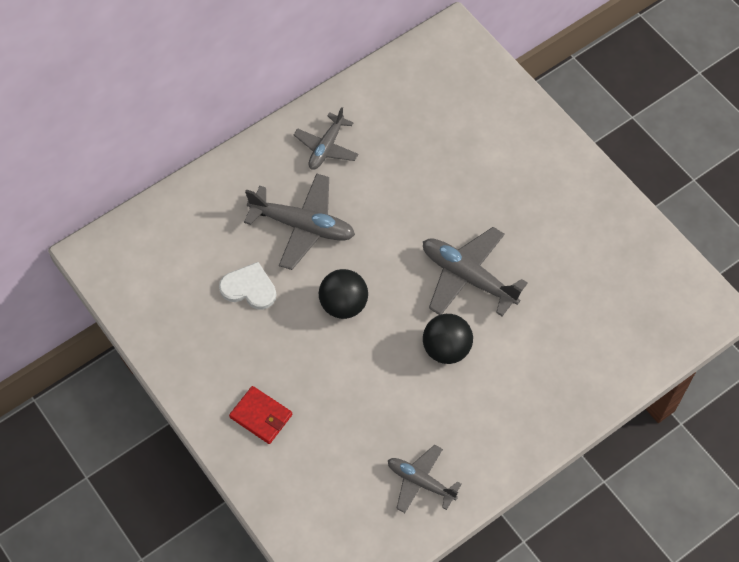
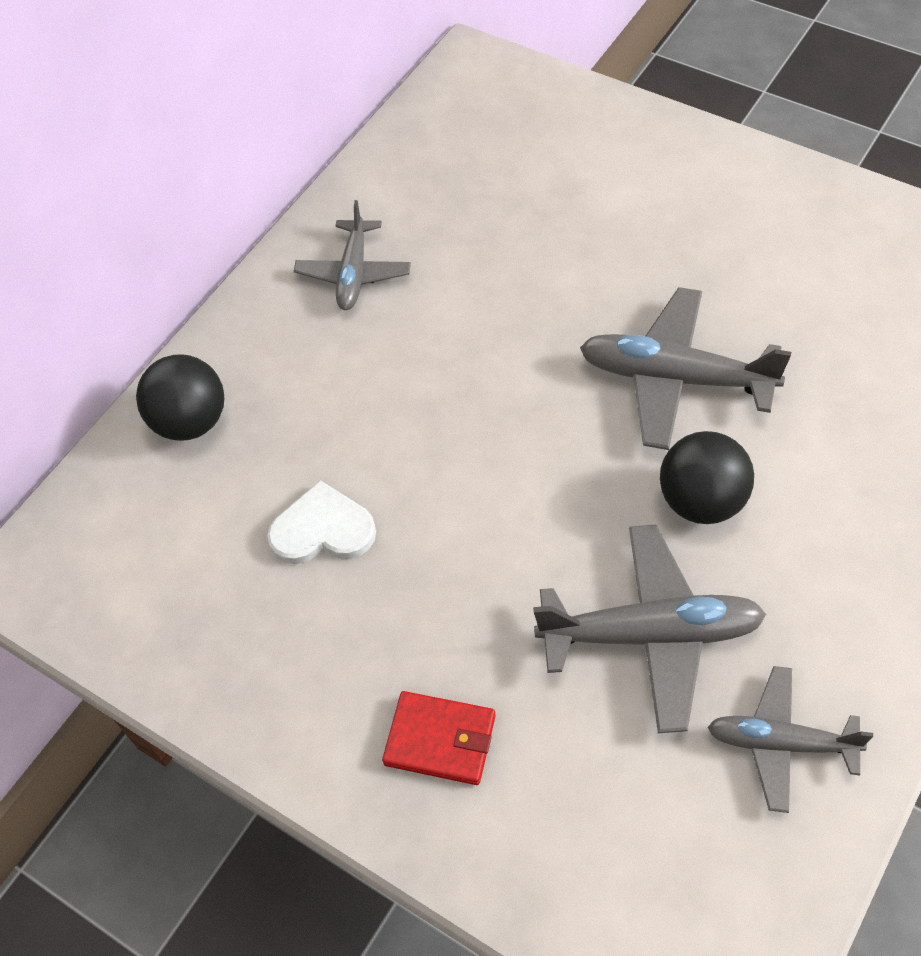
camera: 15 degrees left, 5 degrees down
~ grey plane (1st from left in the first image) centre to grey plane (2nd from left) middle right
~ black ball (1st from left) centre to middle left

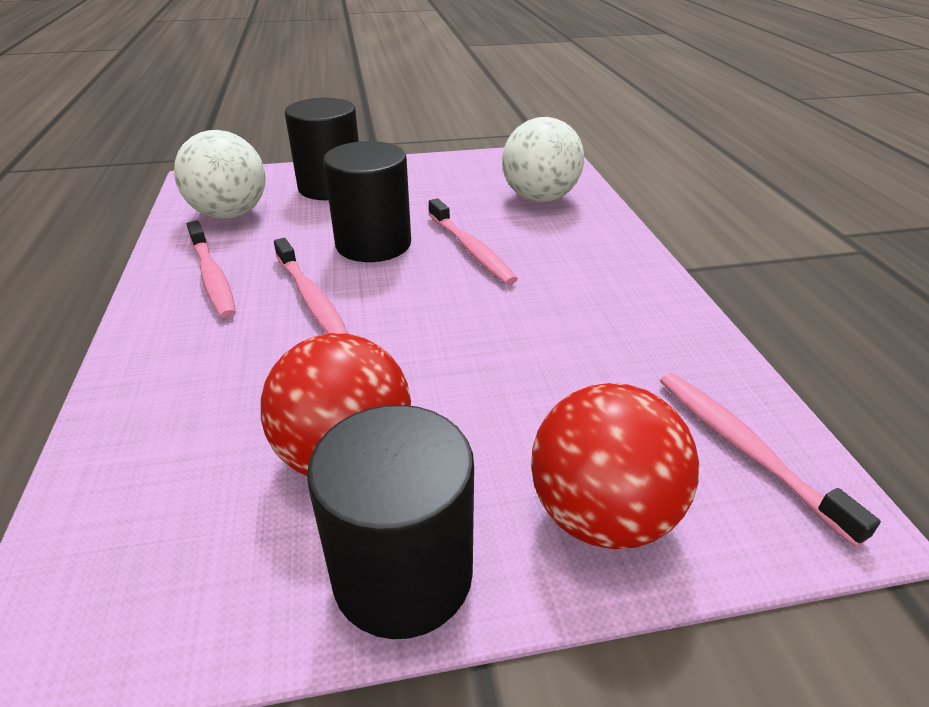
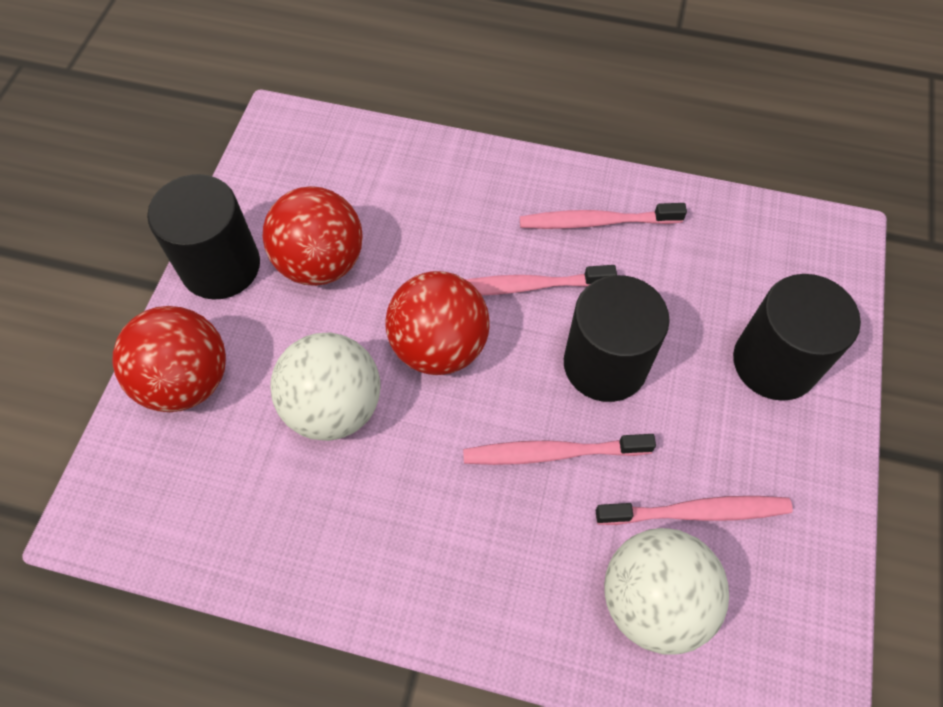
camera: 115 degrees right, 25 degrees up
~ white ball (1st from left) top left to centre
~ pink toothbrush (4th from left) middle right to bottom right
+ red ball (3rd from left) centre

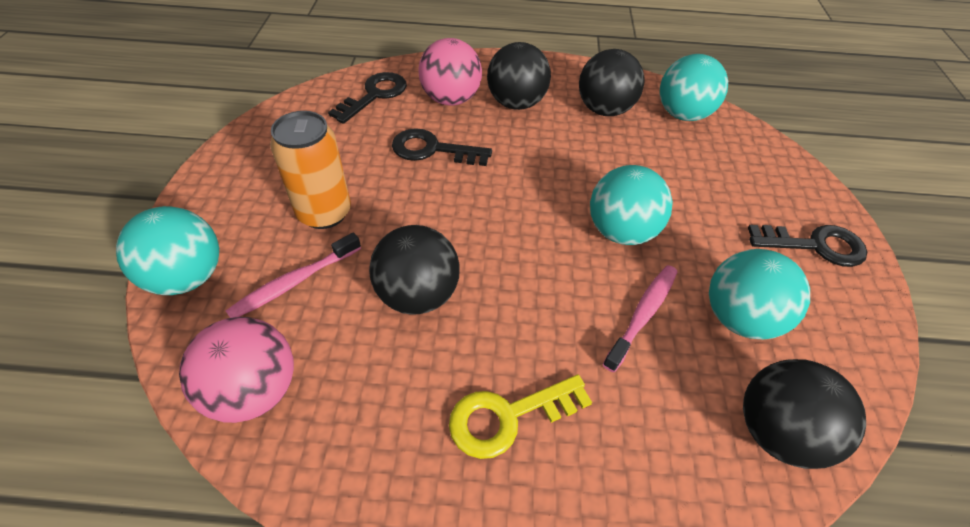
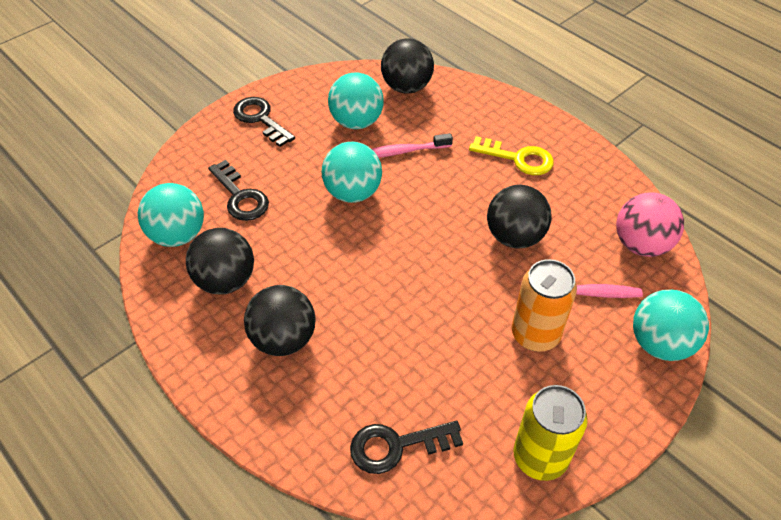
camera: 135 degrees left, 0 degrees up
- pink ball (2nd from left) top centre
~ black key (2nd from left in the first image) top centre to black key (1st from left) middle left
+ yellow can bottom right

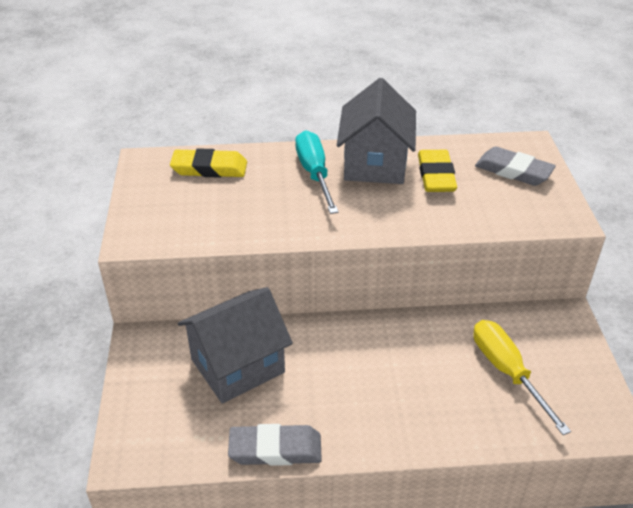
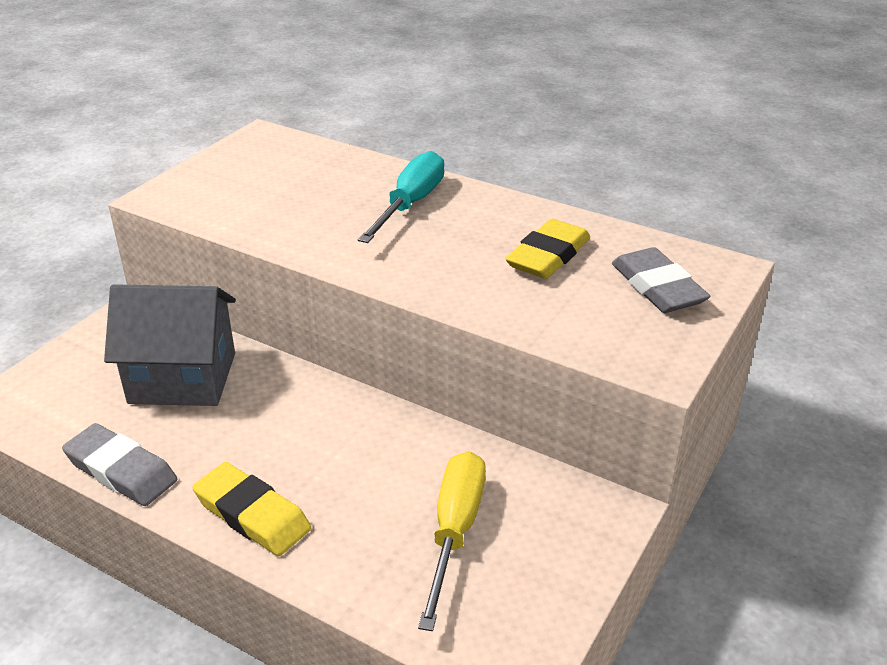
camera: 35 degrees right, 5 degrees down
- grey house (2nd from left) top centre
~ yellow eraser (1st from left) top left to bottom left

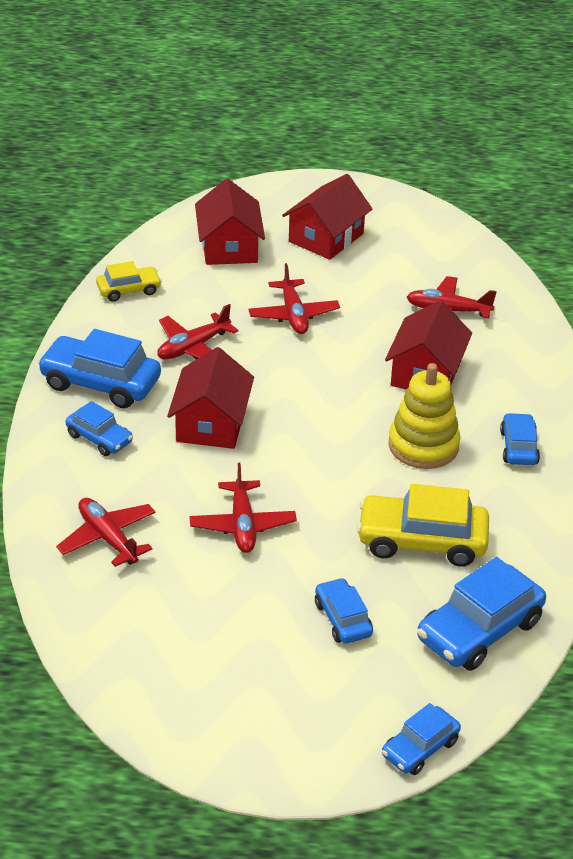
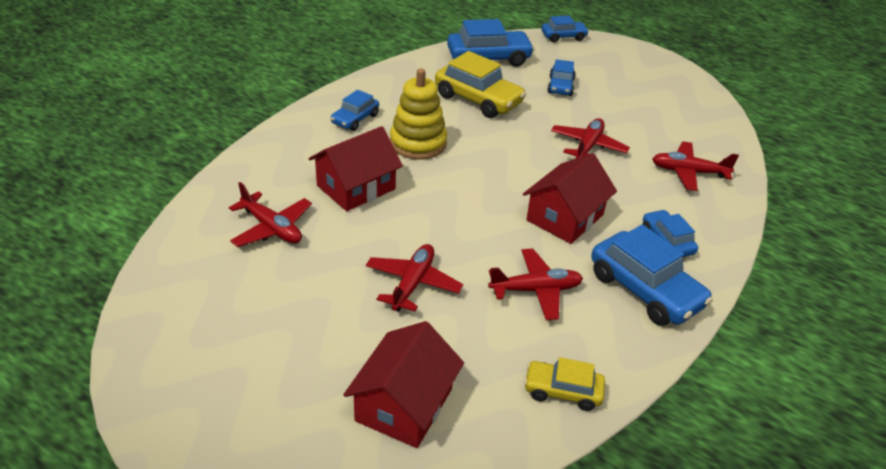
camera: 150 degrees left, 0 degrees up
- red house (3rd from left) top centre
~ red plane (1st from left in the first image) middle left = middle right 105 degrees clockwise

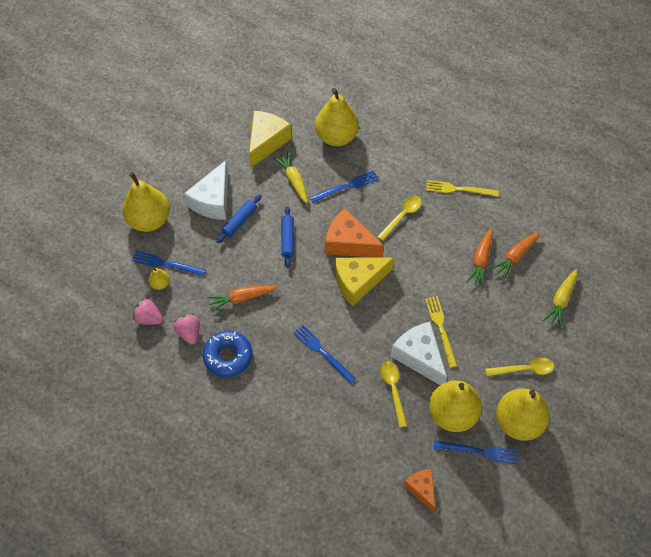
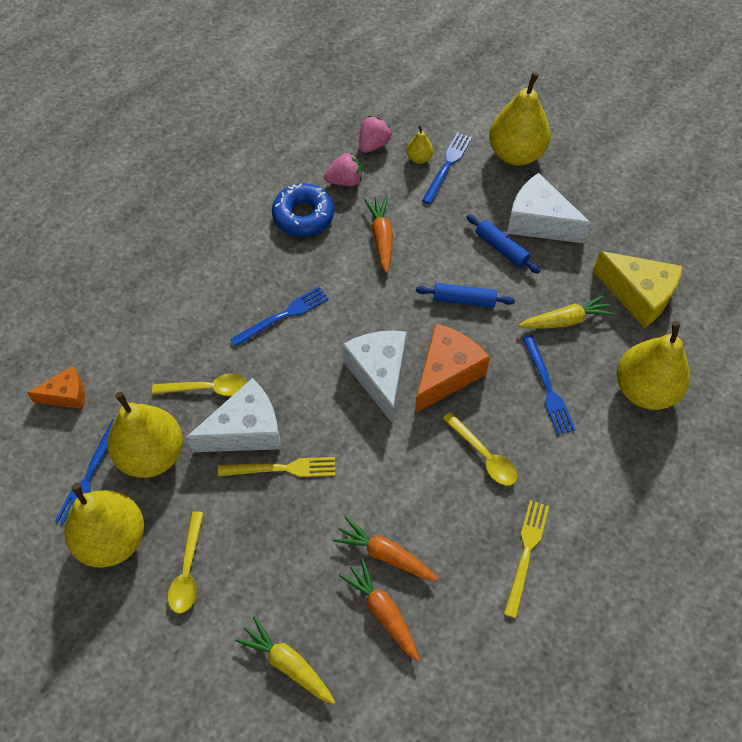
camera: 100 degrees right, 0 degrees up
~ yellow cheese (2nd from left) centre to white cheese (2nd from left) centre

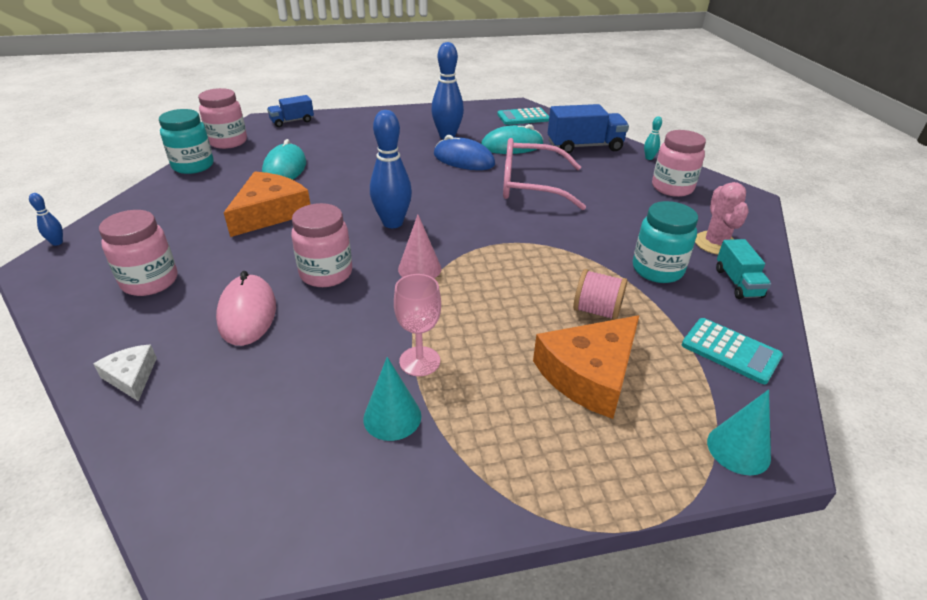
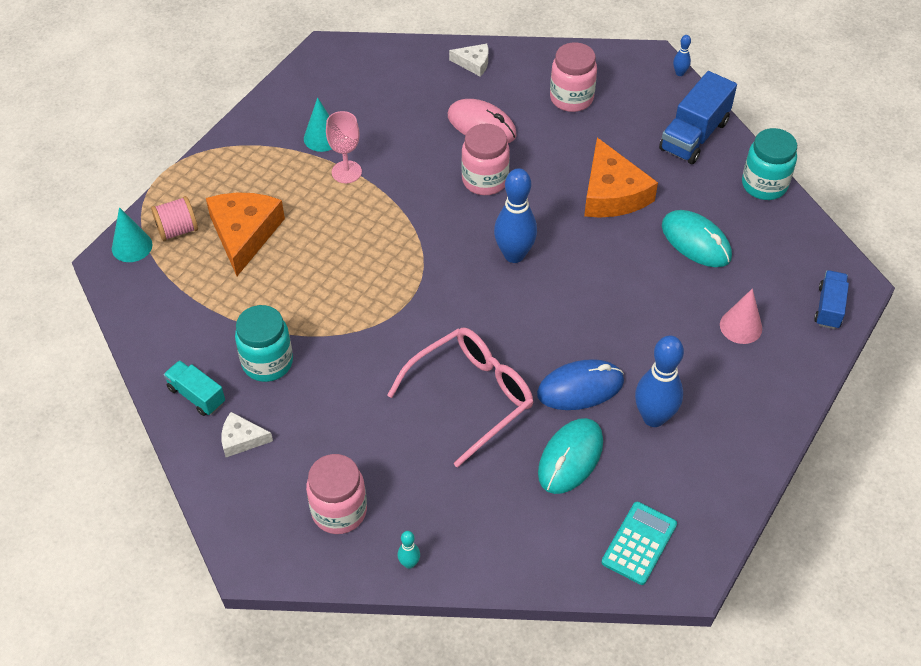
camera: 135 degrees right, 15 degrees up
- pink jar (2nd from left) top left
~ blue truck (2nd from left in the first image) top centre to blue truck (1st from left) top right
~ pink cactus middle right to white cheese (1st from left) middle left
~ pink cone centre to middle right
~ pink spool centre to top left
- turquoise calculator (2nd from left) middle right

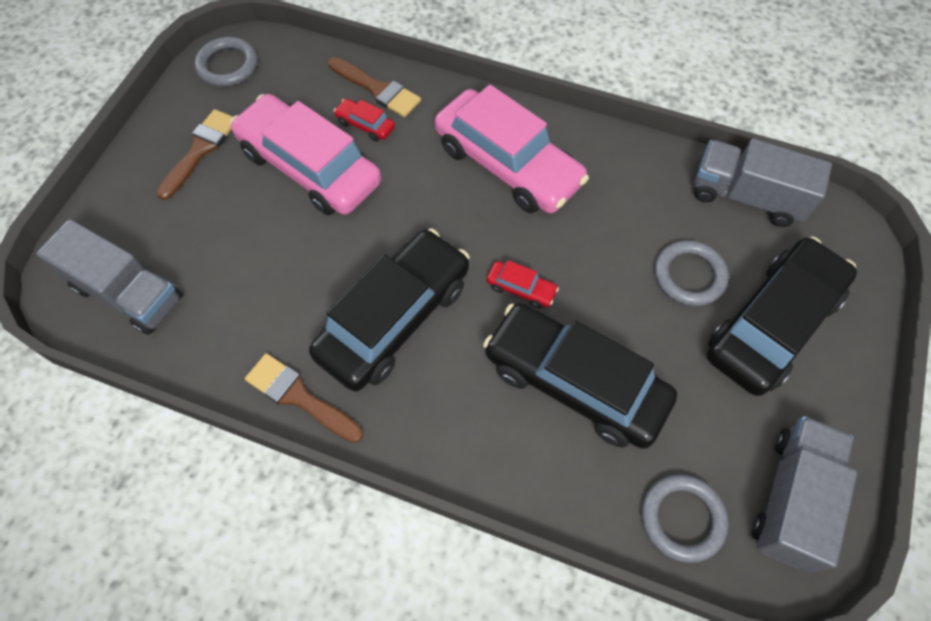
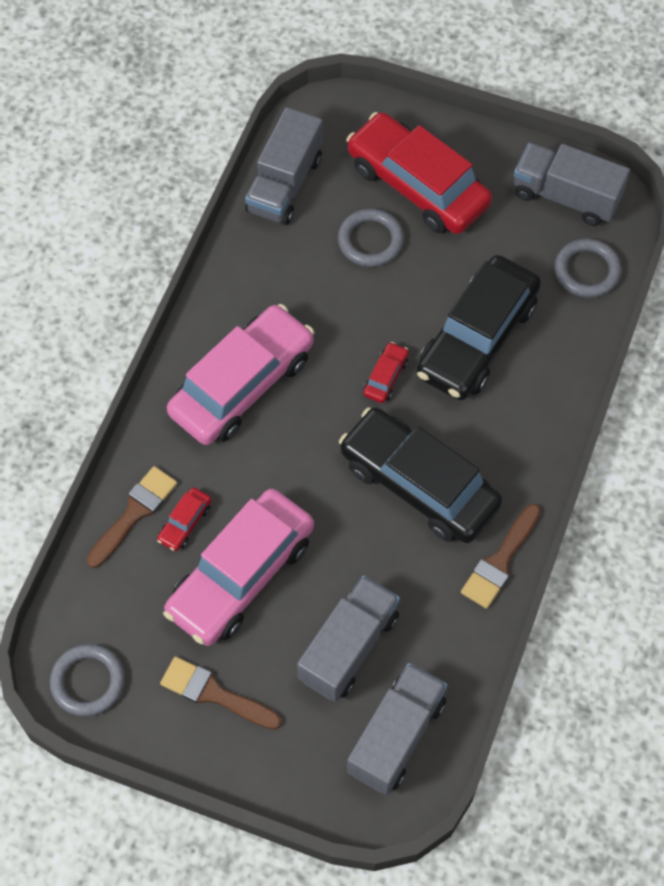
camera: 90 degrees left, 0 degrees up
~ black car (3rd from left) middle right to red car (3rd from left) top centre
+ grey truck (2nd from left) bottom centre

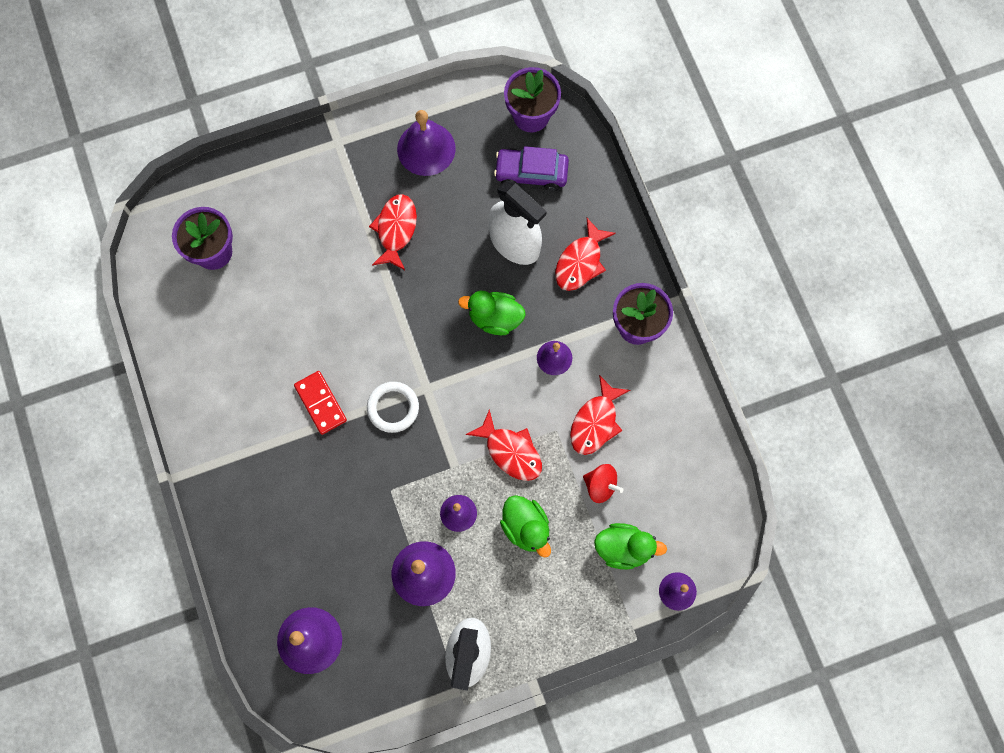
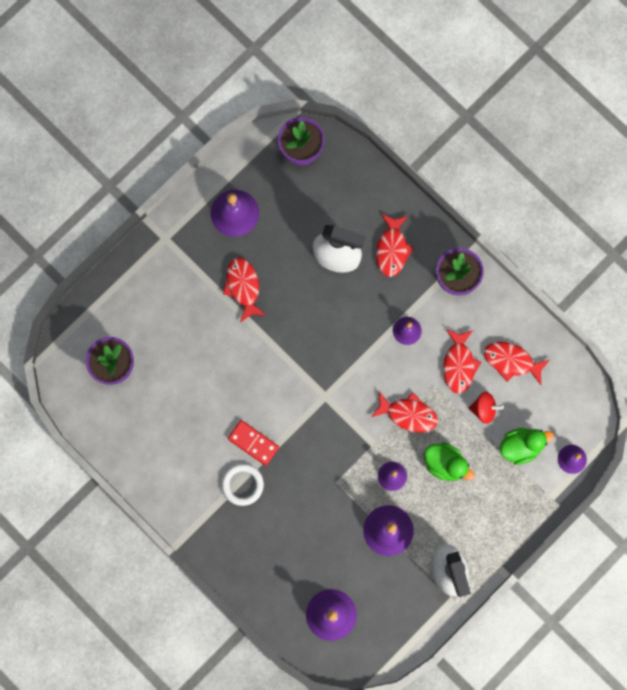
camera: 25 degrees left, 5 degrees up
- purple car top centre
- green duck (1st from left) centre
~ white ring centre to bottom centre
+ red fish (5th from left) middle right

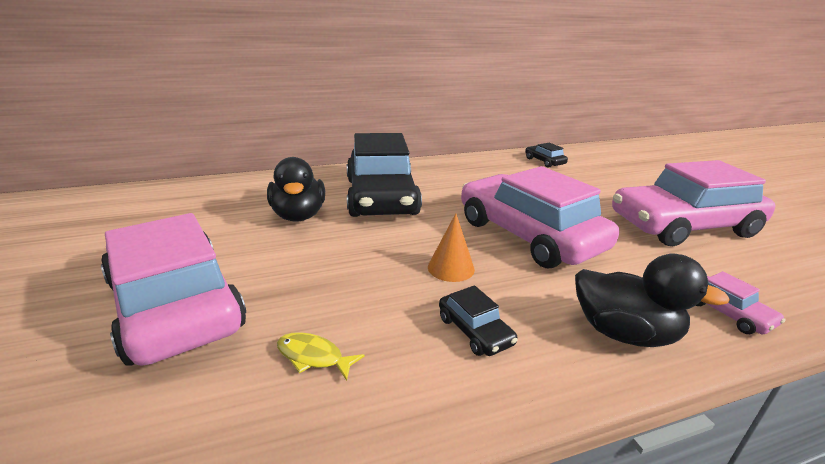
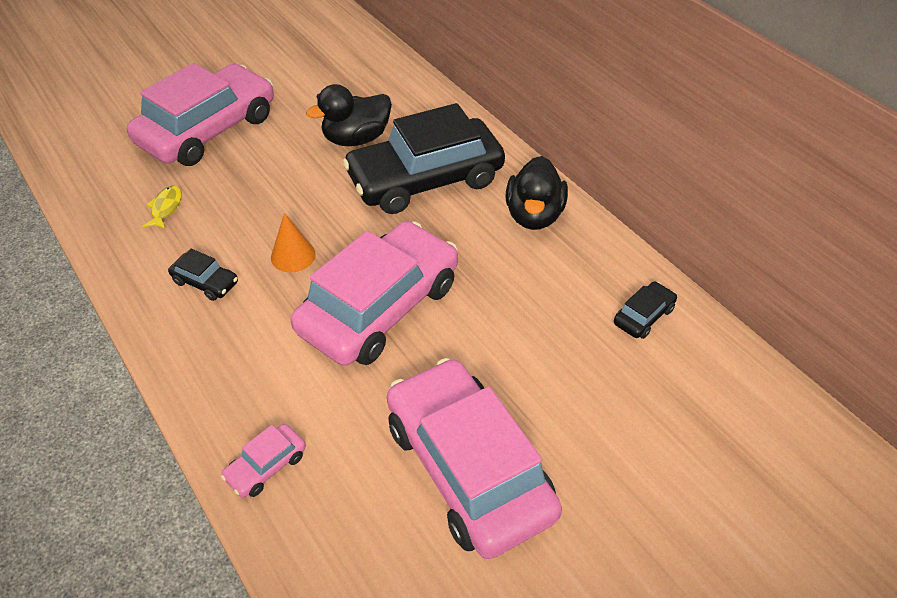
camera: 75 degrees right, 20 degrees up
~ black duck (2nd from left) middle right to top centre
~ black car (2nd from left in the first image) bottom centre = middle left 105 degrees counterclockwise

